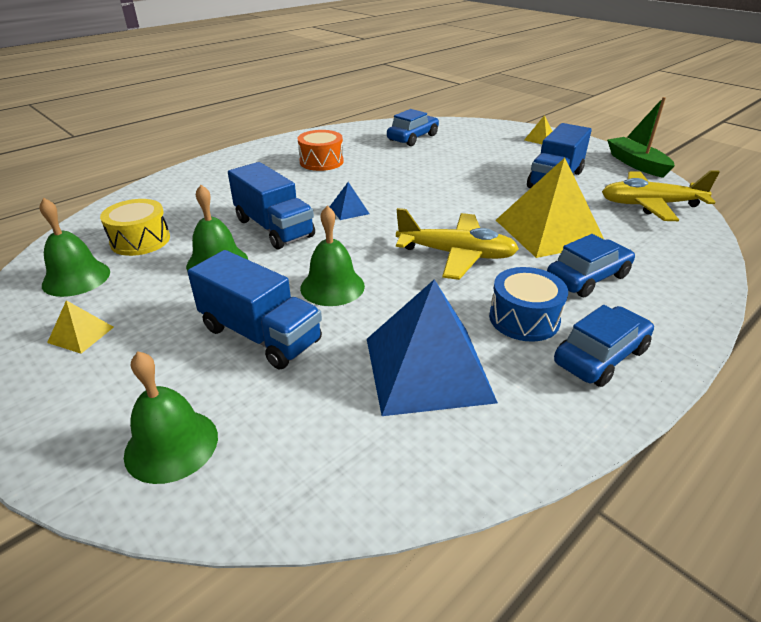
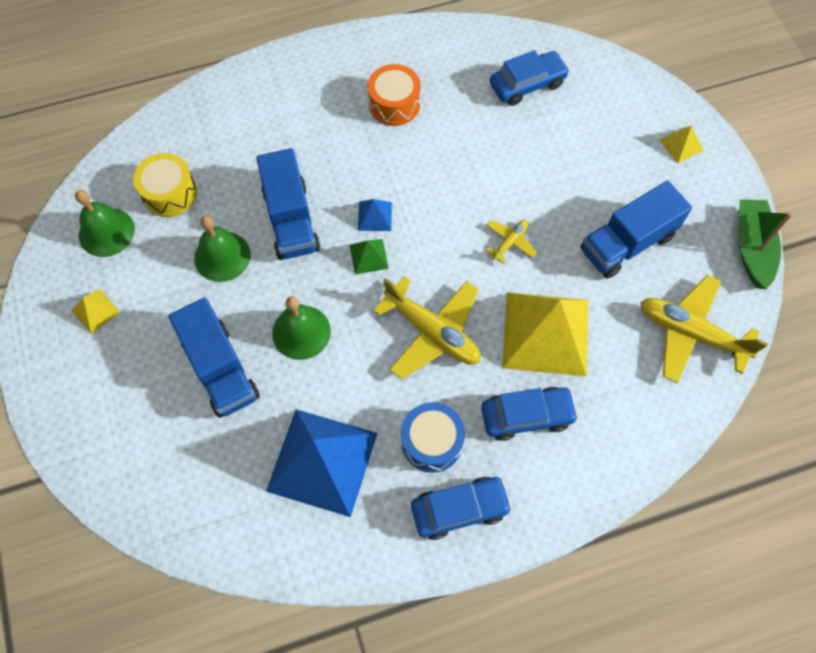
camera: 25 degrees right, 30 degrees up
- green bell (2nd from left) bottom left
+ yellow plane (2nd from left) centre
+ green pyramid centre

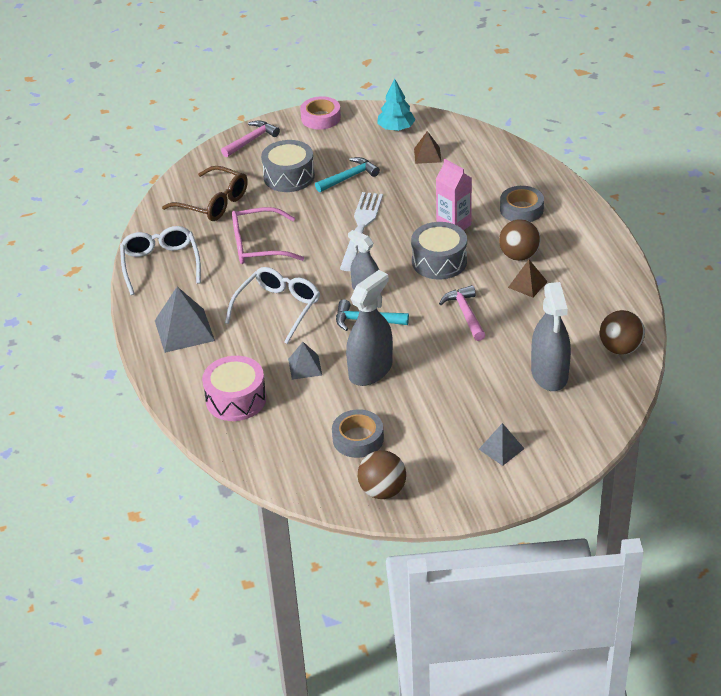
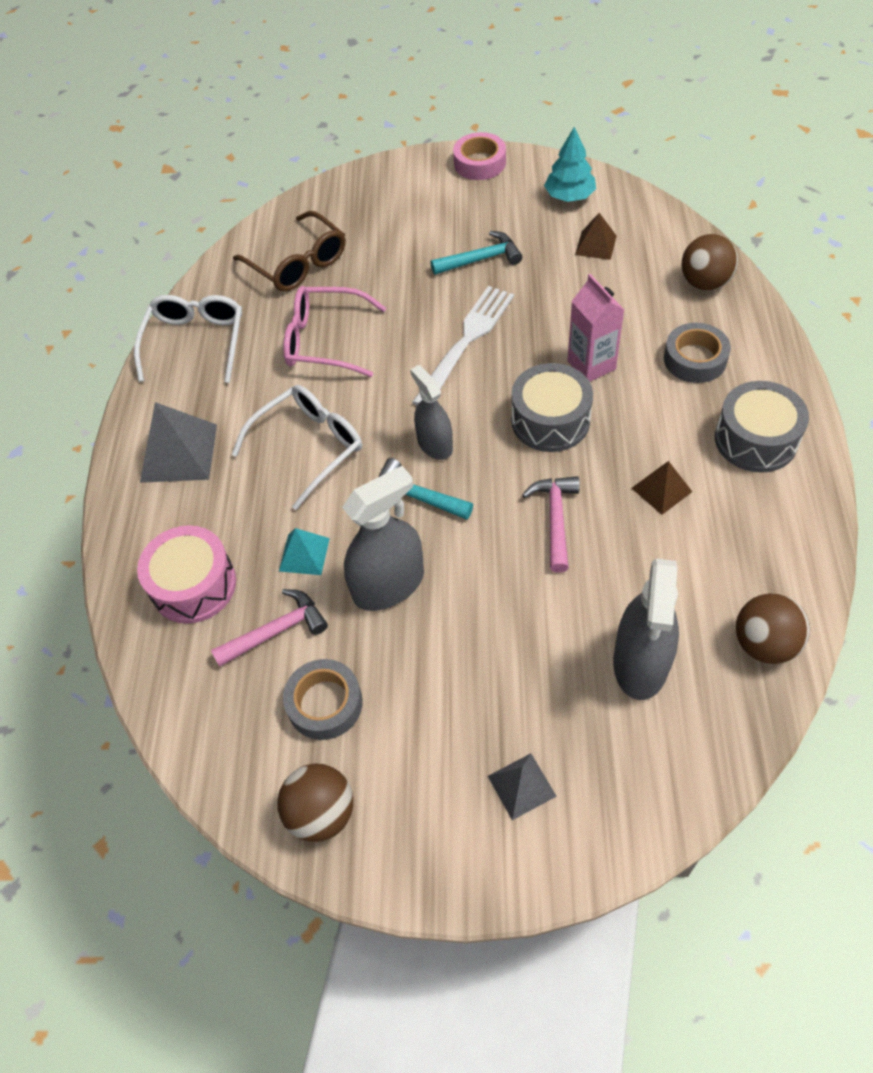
camera: 20 degrees right, 15 degrees up
~ pink hammer (1st from left) top centre to middle left
~ grey drum (1st from left in the first image) top centre to grey drum (2nd from left) middle right
~ brown ball (2nd from left) middle right to top right
~ grey pyramid (2nd from left) centre to turquoise pyramid centre

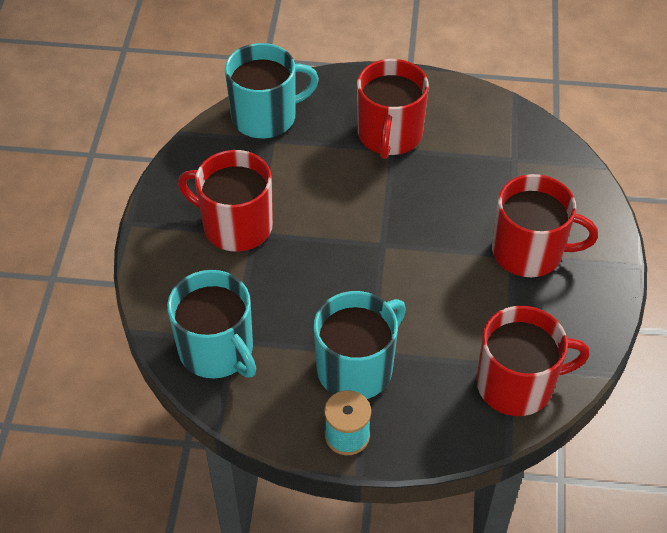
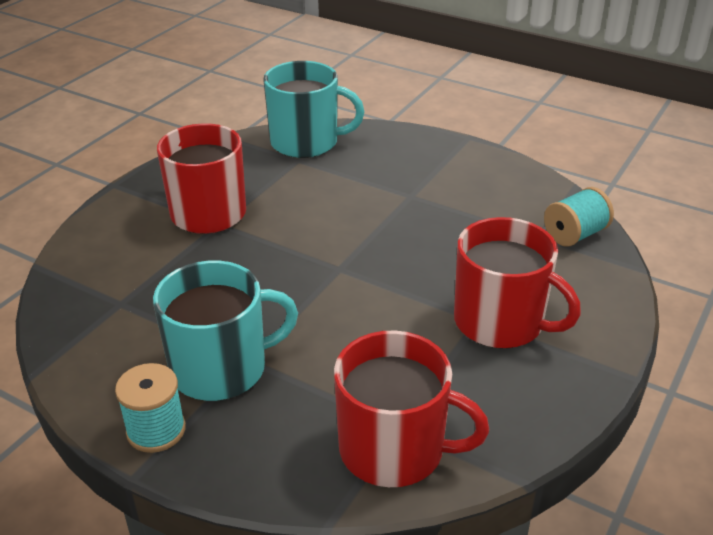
camera: 25 degrees right, 15 degrees down
- red mug (2nd from left) top centre
- turquoise mug (1st from left) middle left
+ turquoise spool (2nd from left) middle right

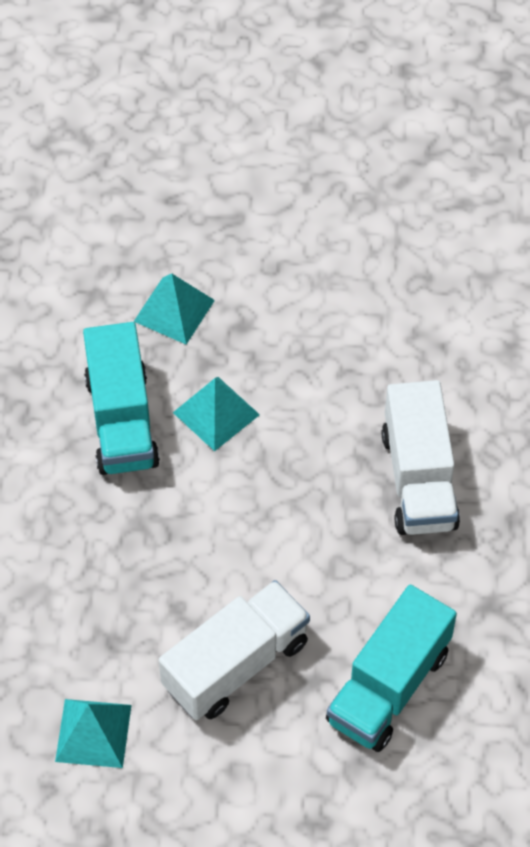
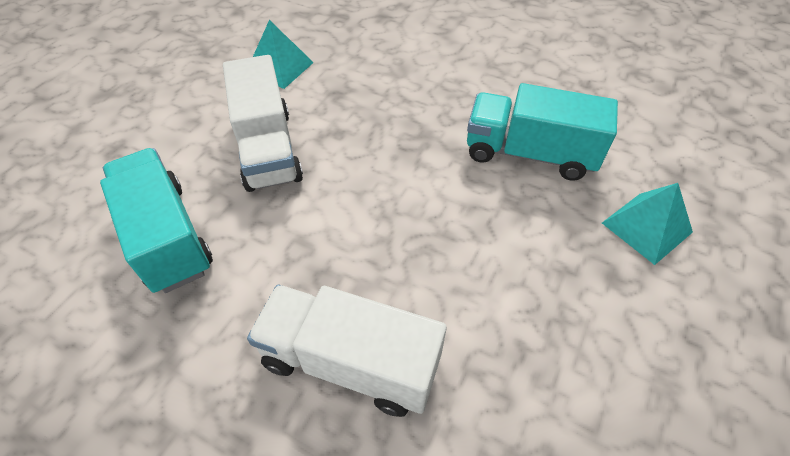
camera: 115 degrees right, 5 degrees down
- turquoise pyramid (3rd from left) centre

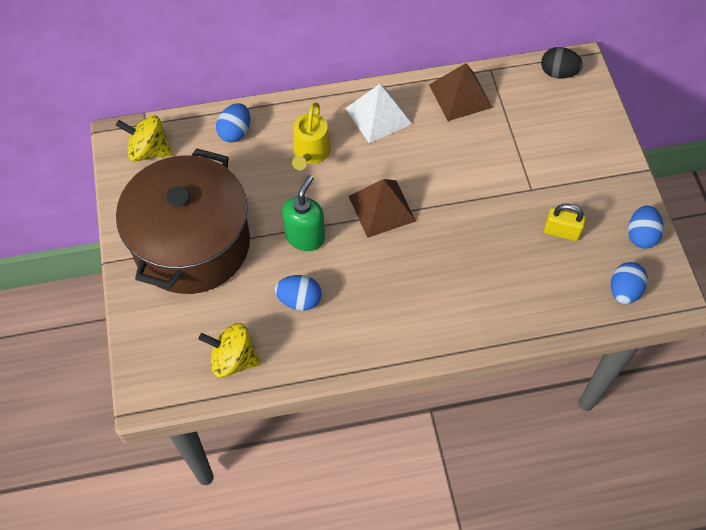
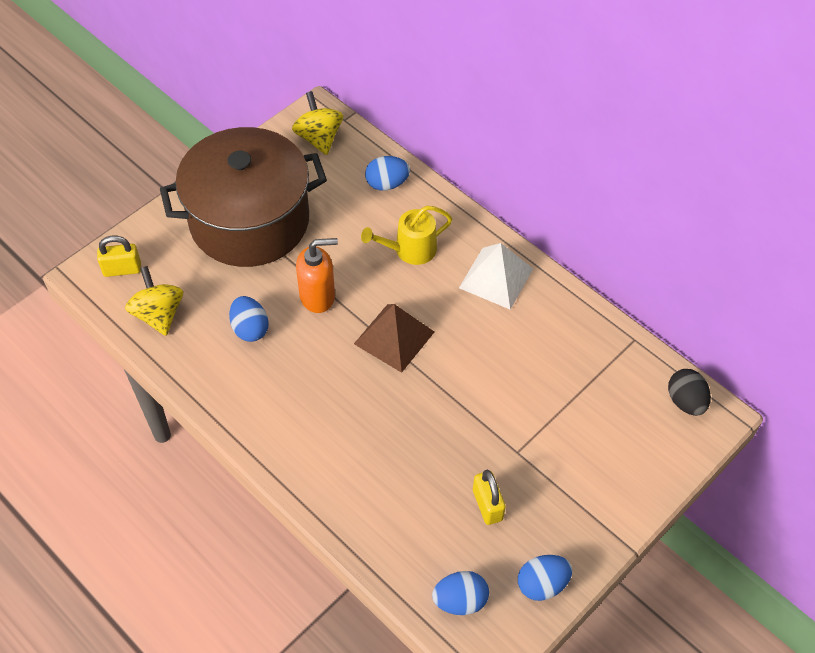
camera: 55 degrees right, 5 degrees down
- brown pyramid (2nd from left) top centre
~ green soap dispenser centre to orange soap dispenser centre
+ yellow padlock (1st from left) middle left

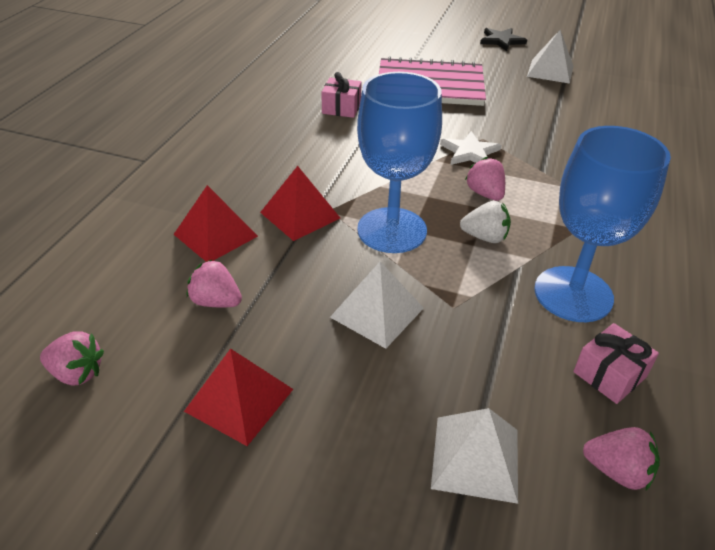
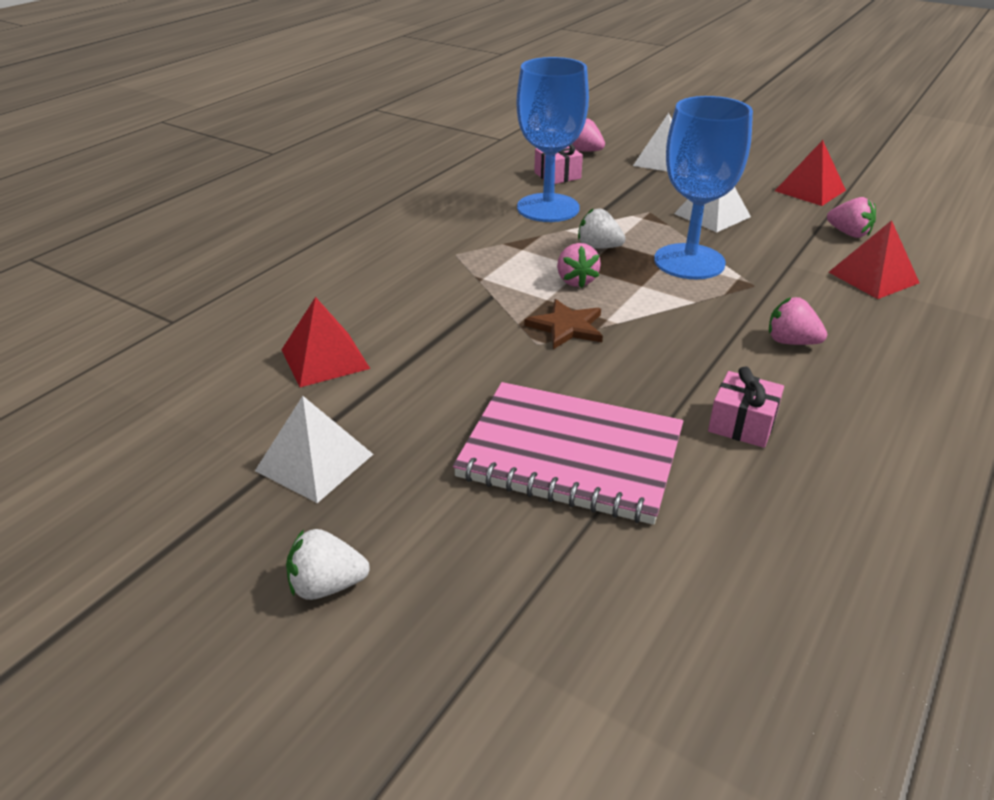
camera: 165 degrees left, 5 degrees down
~ black star top right to white strawberry (1st from left) bottom left
~ white star top centre to brown star centre
~ red pyramid (3rd from left in the first image) centre to red pyramid (1st from left) middle left
~ pink strawberry (1st from left in the first image) middle left to pink strawberry (3rd from left) middle right

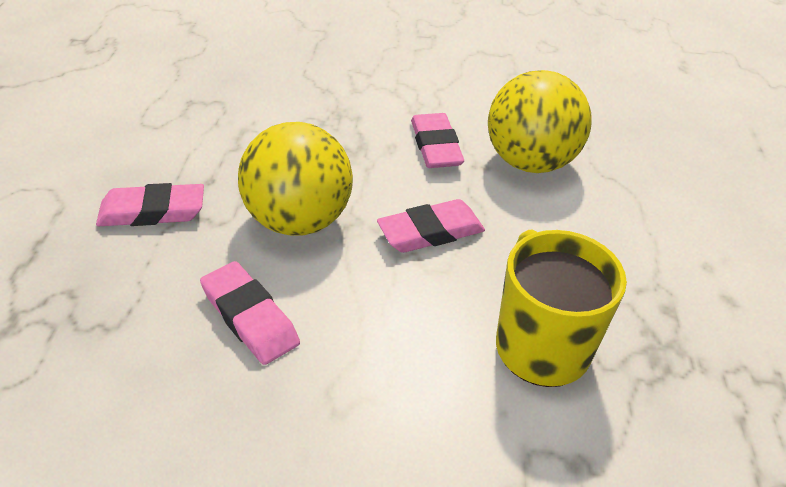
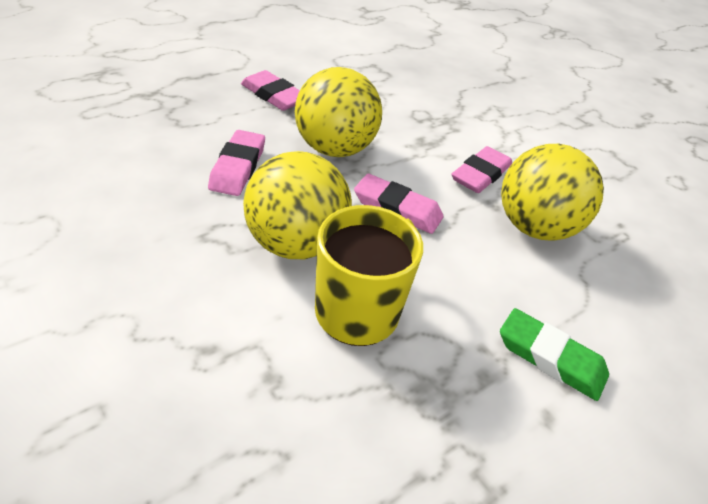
camera: 45 degrees right, 0 degrees up
+ yellow ball (1st from left) centre
+ green eraser bottom right

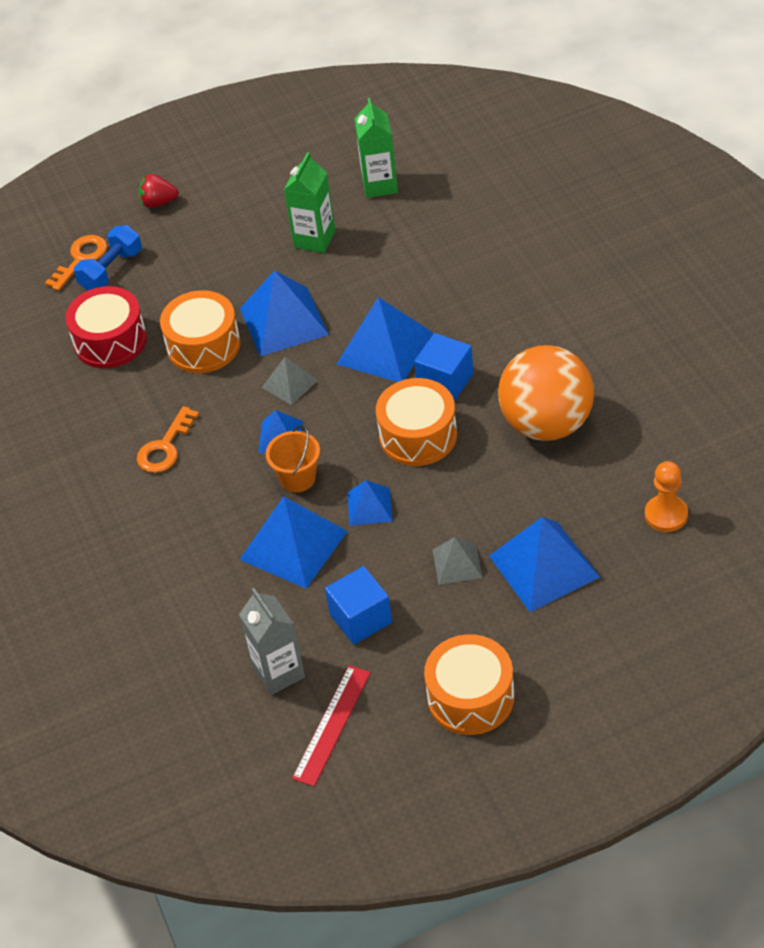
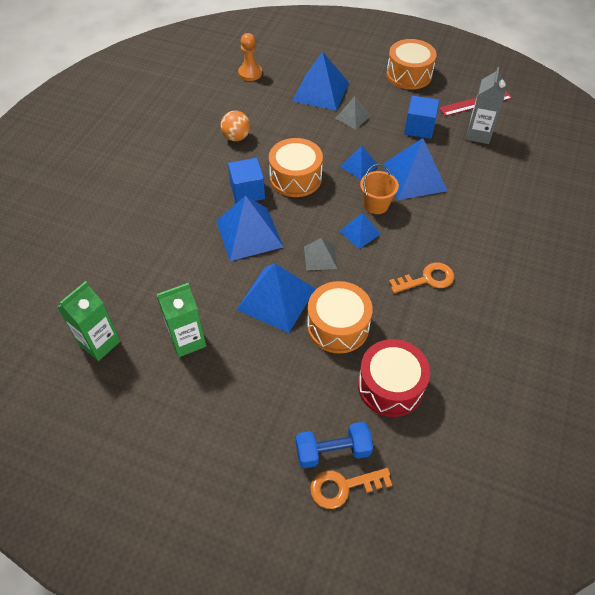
camera: 140 degrees left, 5 degrees up
- red strawberry top left
~ orange ball middle right = top centre x0.49

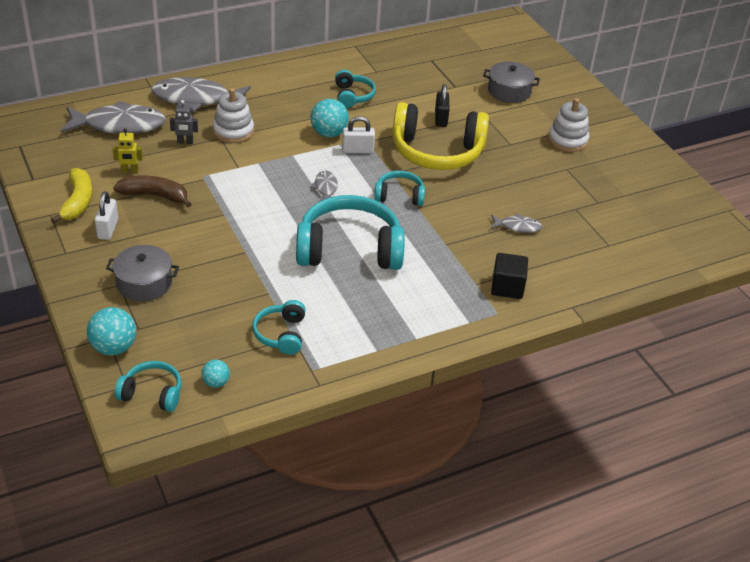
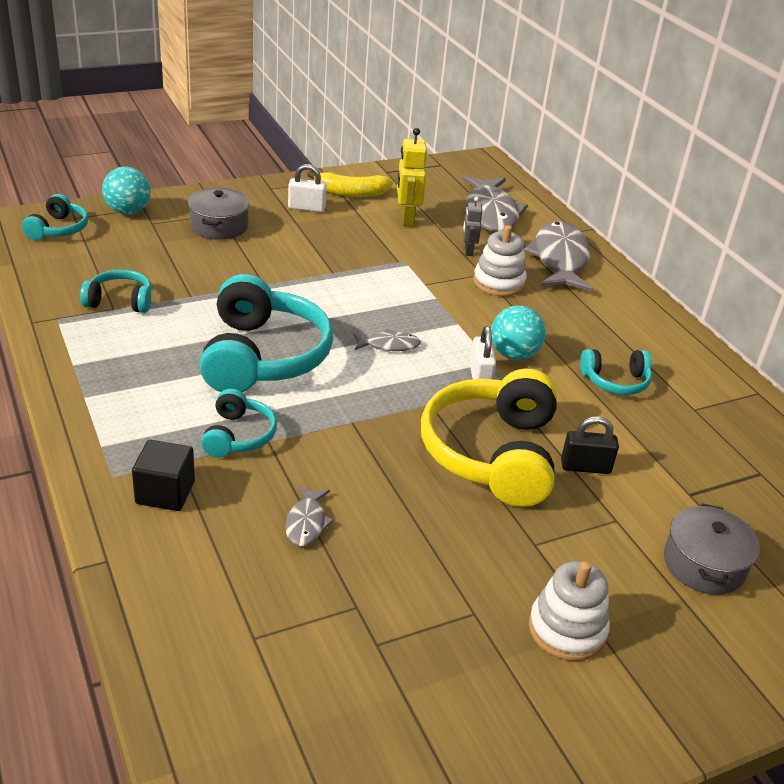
camera: 90 degrees right, 5 degrees down
~ yellow robot top left = top centre x1.67
~ turquoise headphones (5th from left in the first image) centre to turquoise headphones (3rd from left) middle left
- brown banana middle left
- turquoise ball (2nd from left) middle left

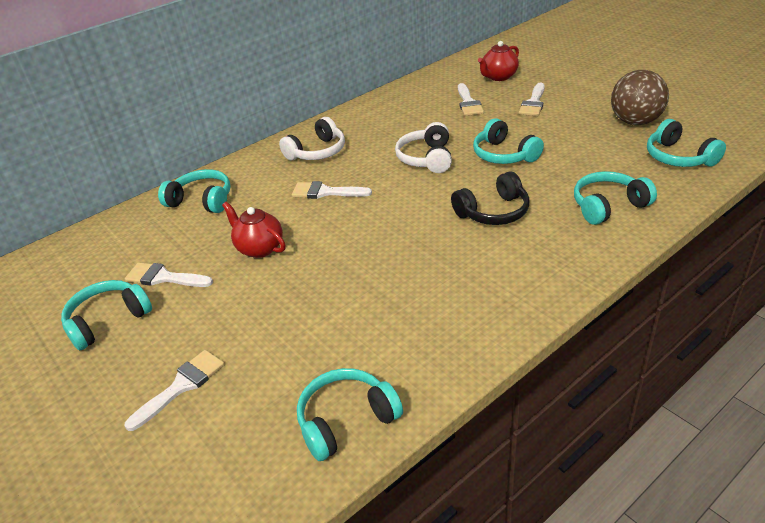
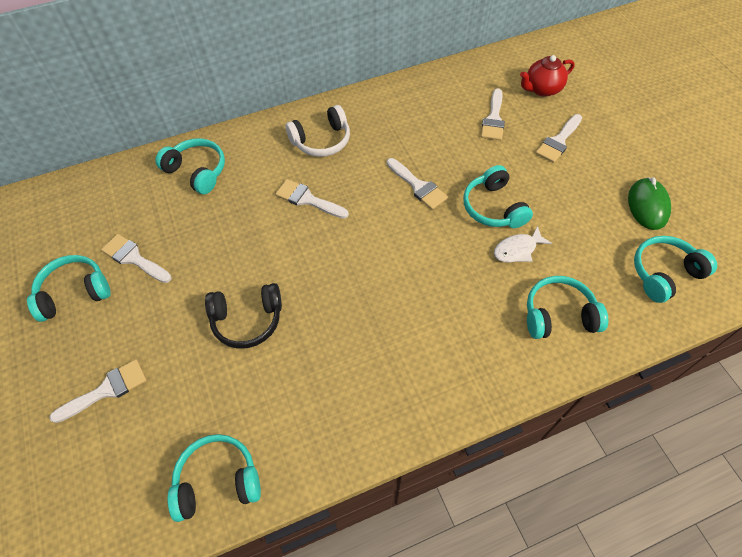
camera: 15 degrees right, 20 degrees up
~ brown ball top right to green mouse middle right
~ turquoise headphones (6th from left) top right = middle right 75 degrees clockwise
~ white headphones (2nd from left) top centre to white brush (4th from left) top centre
~ black headphones centre to middle left
- red teapot (1st from left) middle left
+ white fish middle right

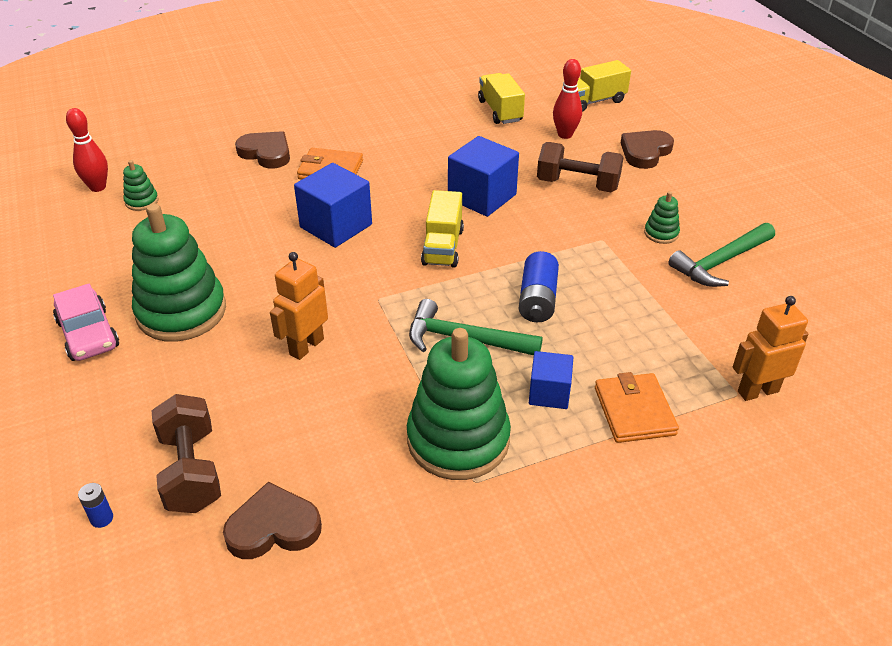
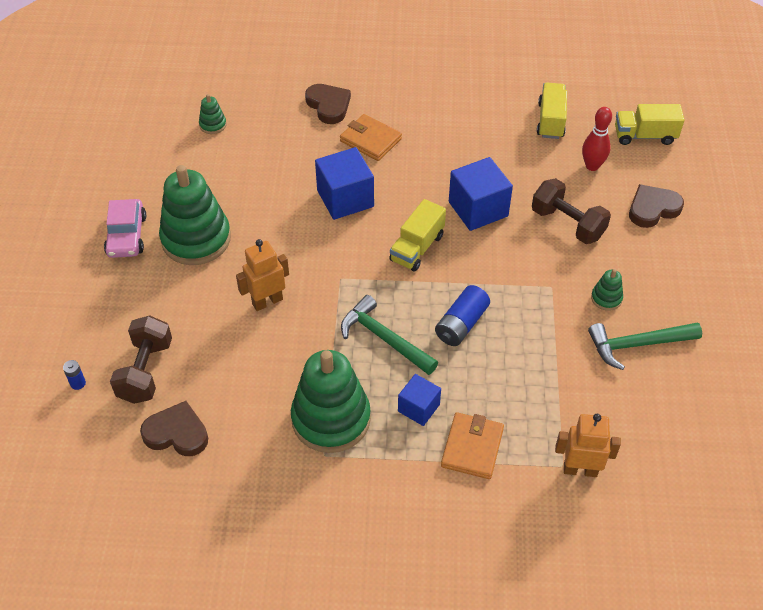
camera: 25 degrees right, 10 degrees up
- red bowling pin (1st from left) top left

